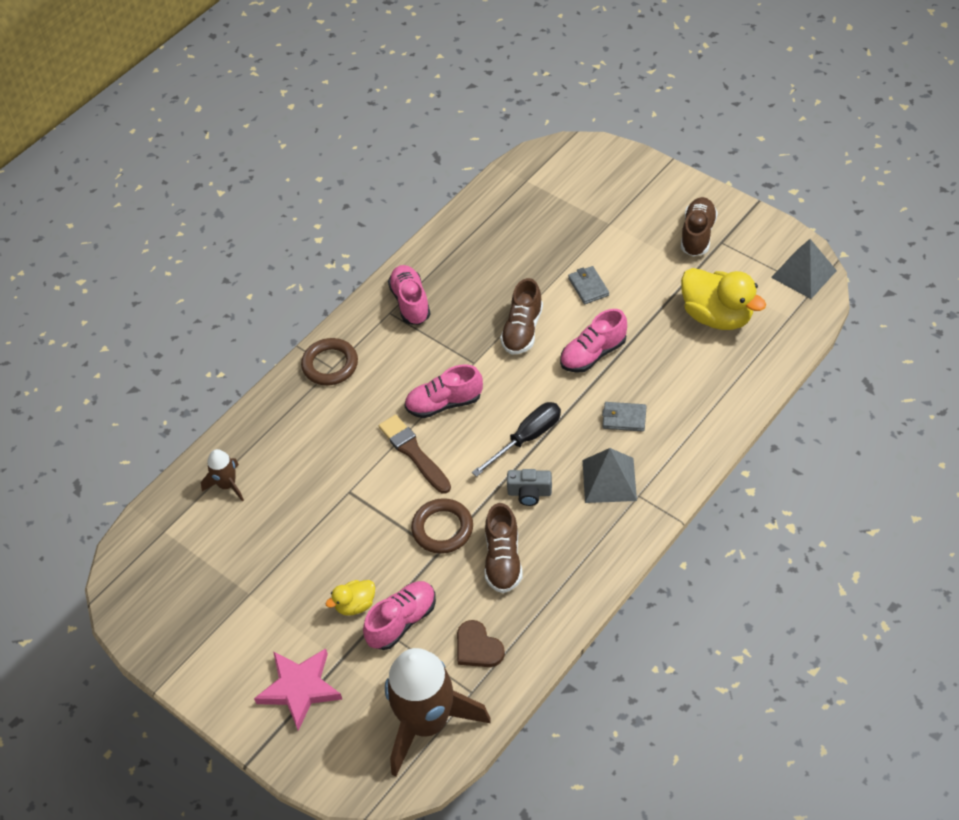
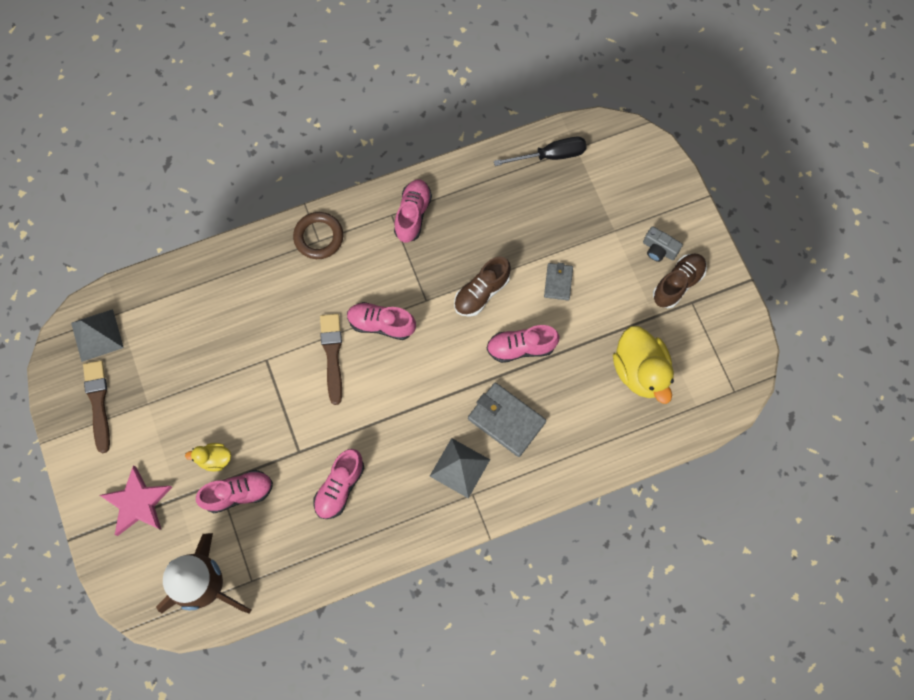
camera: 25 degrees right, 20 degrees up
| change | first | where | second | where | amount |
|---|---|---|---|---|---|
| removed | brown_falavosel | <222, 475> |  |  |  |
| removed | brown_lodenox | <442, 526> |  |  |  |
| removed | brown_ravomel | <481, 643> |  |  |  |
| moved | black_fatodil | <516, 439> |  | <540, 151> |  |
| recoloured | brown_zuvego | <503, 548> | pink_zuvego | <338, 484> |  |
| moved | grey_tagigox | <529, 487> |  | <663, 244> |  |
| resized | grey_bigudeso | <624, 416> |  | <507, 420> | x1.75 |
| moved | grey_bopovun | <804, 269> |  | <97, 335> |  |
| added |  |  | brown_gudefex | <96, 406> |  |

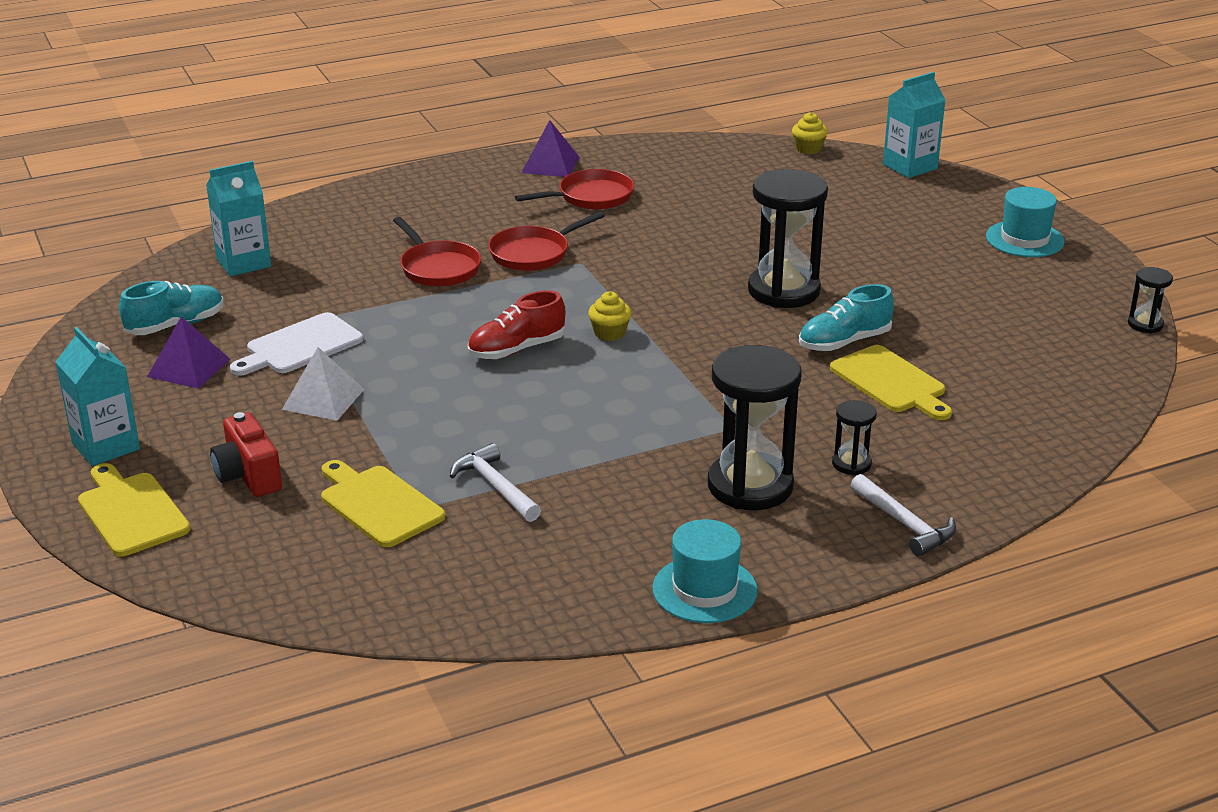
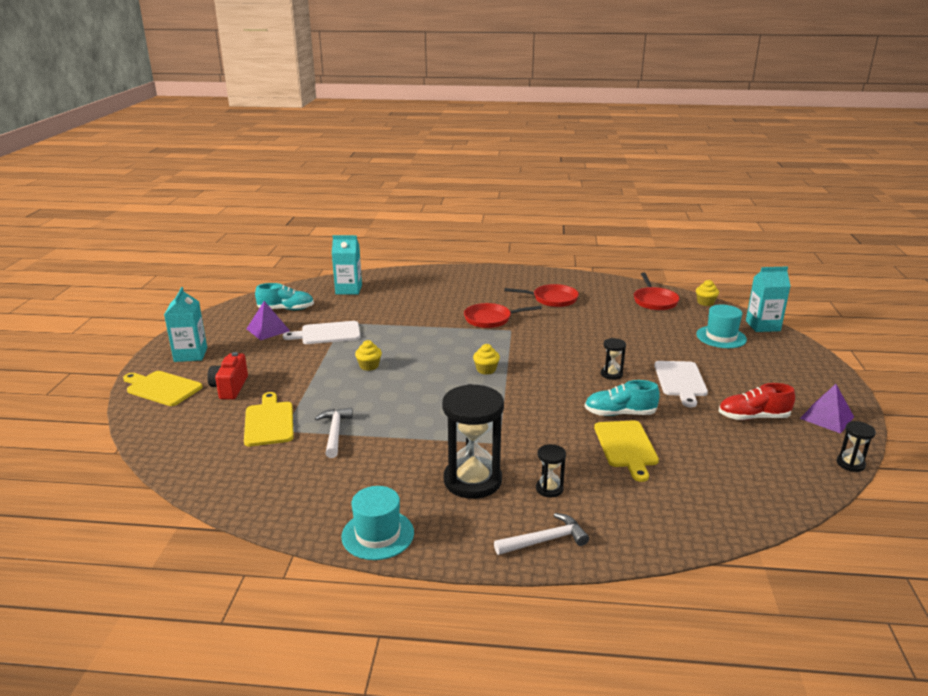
camera: 30 degrees right, 5 degrees down
| change | first | where | second | where | amount |
|---|---|---|---|---|---|
| turned | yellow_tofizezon | <134, 509> |  | <163, 388> | 60 degrees counterclockwise |
| removed | white_bopovun | <323, 384> |  |  |  |
| moved | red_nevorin | <437, 252> |  | <657, 291> |  |
| moved | red_zuvego | <516, 324> |  | <757, 401> |  |
| moved | purple_bopovun | <550, 148> |  | <827, 409> |  |
| resized | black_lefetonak | <788, 238> |  | <613, 359> | x0.47 |
| turned | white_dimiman | <903, 515> |  | <541, 534> | 105 degrees counterclockwise |
| moved | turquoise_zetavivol | <1025, 222> |  | <721, 326> |  |
| added |  |  | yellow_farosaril | <368, 355> |  |
| added |  |  | white_tofizezon | <681, 384> |  |

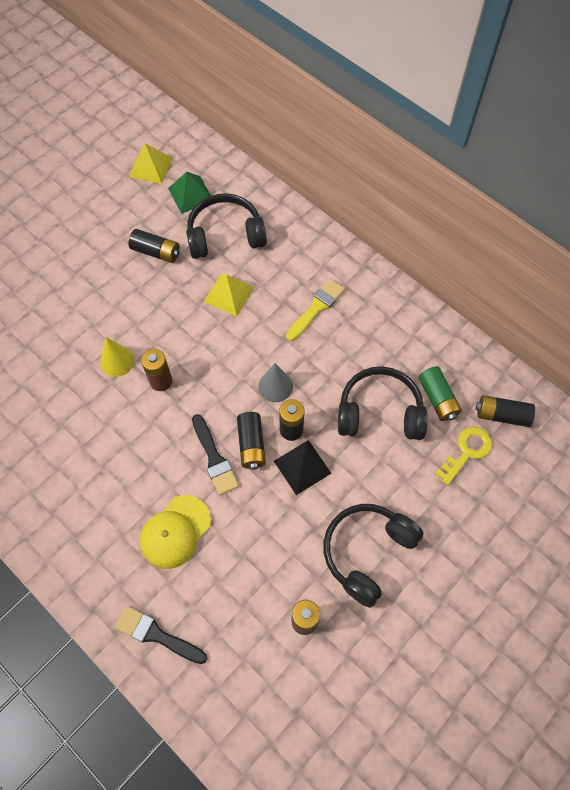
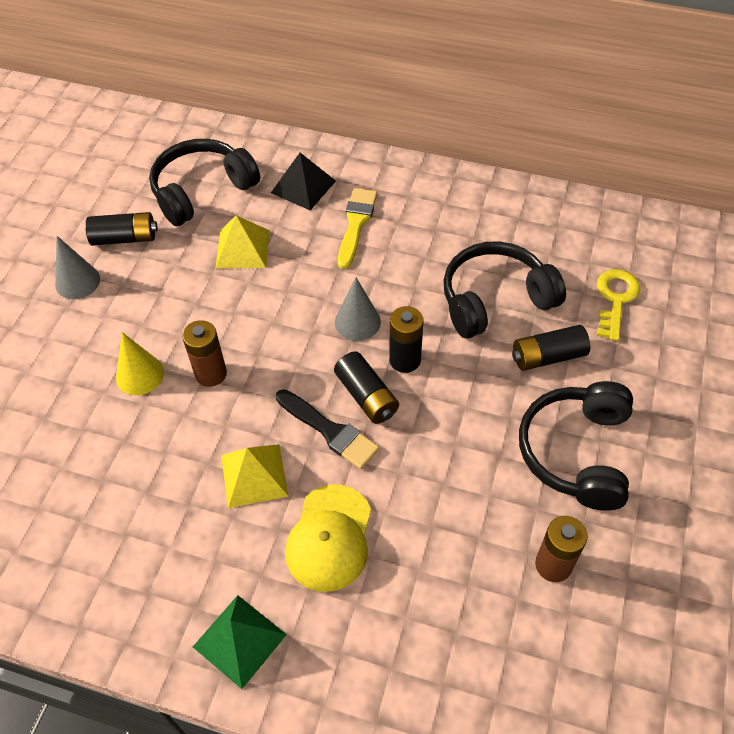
camera: 25 degrees left, 10 degrees down
| change | first | where | second | where | amount |
|---|---|---|---|---|---|
| removed | black_gudefex | <161, 635> |  |  |  |
| moved | yellow_bopovun | <151, 164> |  | <254, 476> |  |
| moved | green_bopovun | <189, 193> |  | <240, 642> |  |
| moved | black_bopovun | <302, 467> |  | <303, 181> |  |
| removed | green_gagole | <440, 393> |  |  |  |
| moved | black_gagole | <505, 411> |  | <551, 348> |  |
| added |  |  | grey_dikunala | <77, 267> |  |

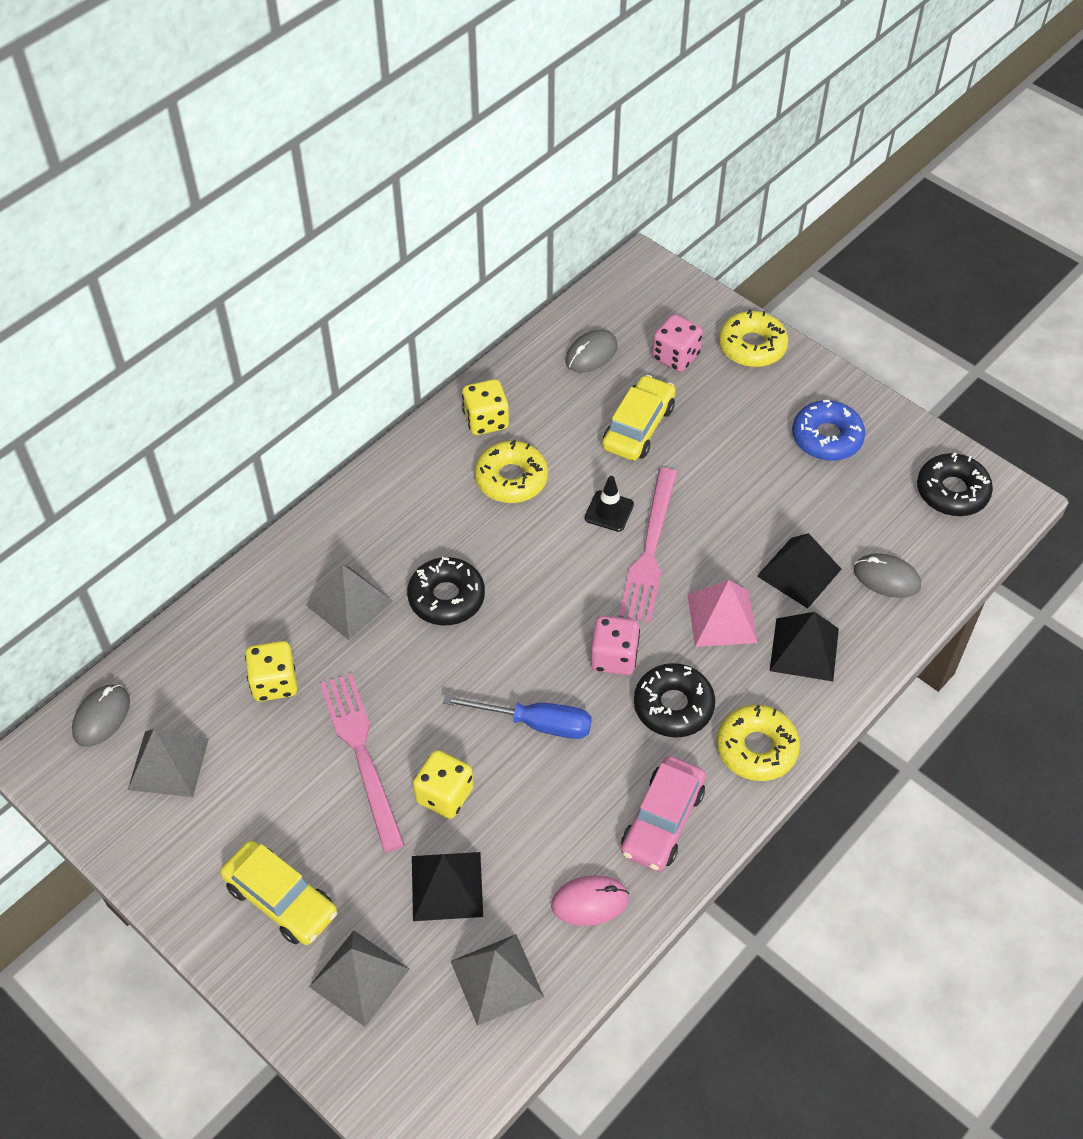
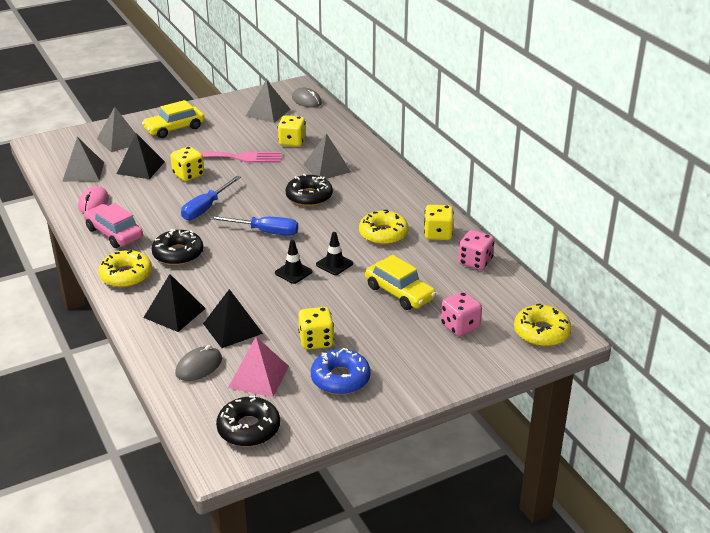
camera: 110 degrees right, 20 degrees down
| change | first | where | second | where | amount |
|---|---|---|---|---|---|
| removed | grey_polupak | <591, 351> |  |  |  |
| moved | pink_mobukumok | <615, 645> |  | <476, 250> |  |
| replaced | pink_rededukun | <648, 545> | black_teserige | <293, 262> |  |
| moved | pink_bopovun | <722, 613> |  | <258, 367> |  |
| moved | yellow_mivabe | <753, 338> |  | <543, 325> |  |
| added |  |  | blue_fatodil | <253, 226> |  |
| added |  |  | yellow_mobukumok | <316, 328> |  |

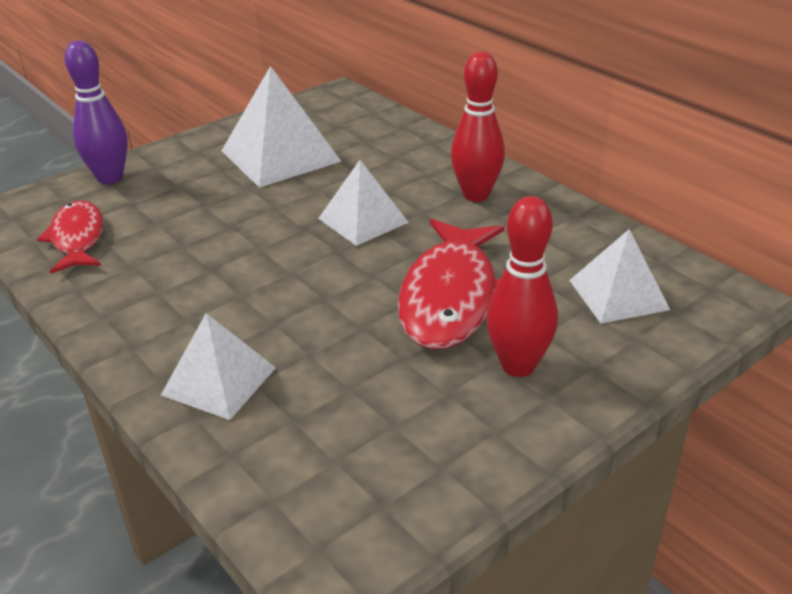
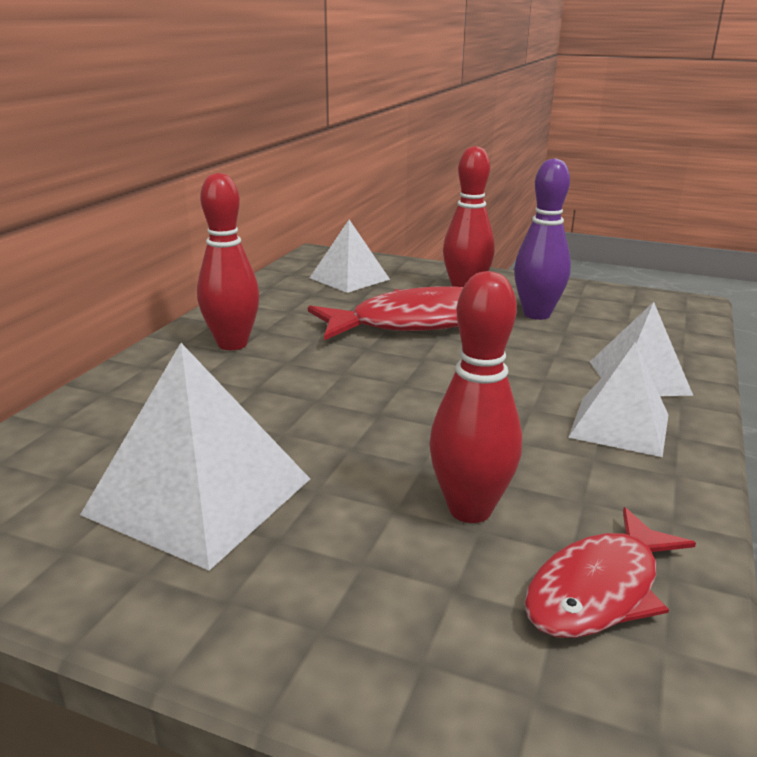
camera: 120 degrees left, 10 degrees down
| change | first | where | second | where | amount |
|---|---|---|---|---|---|
| moved | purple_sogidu | <96, 112> |  | <542, 239> |  |
| moved | white_bopovun | <363, 203> |  | <618, 399> |  |
| added |  |  | red_sogidu | <475, 397> |  |

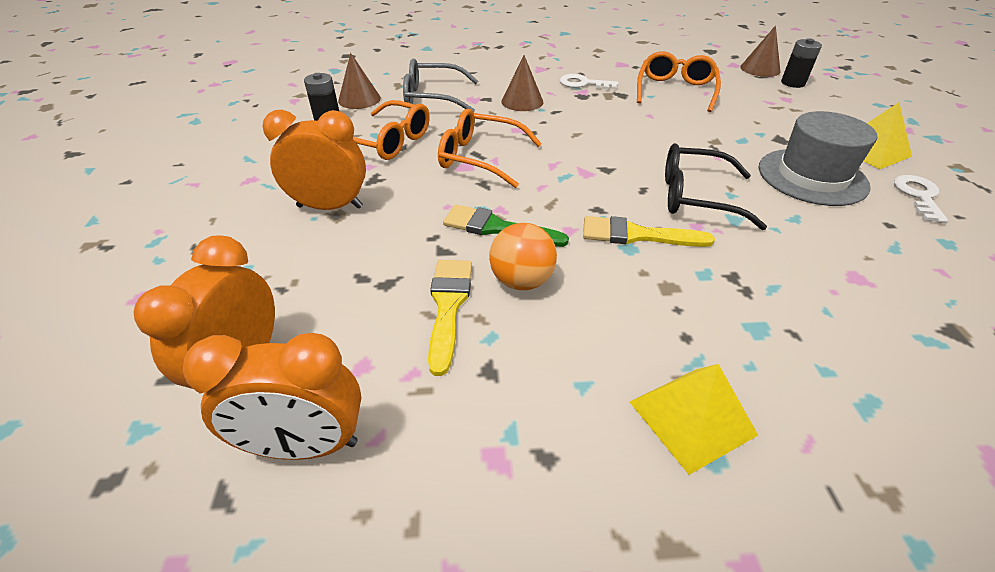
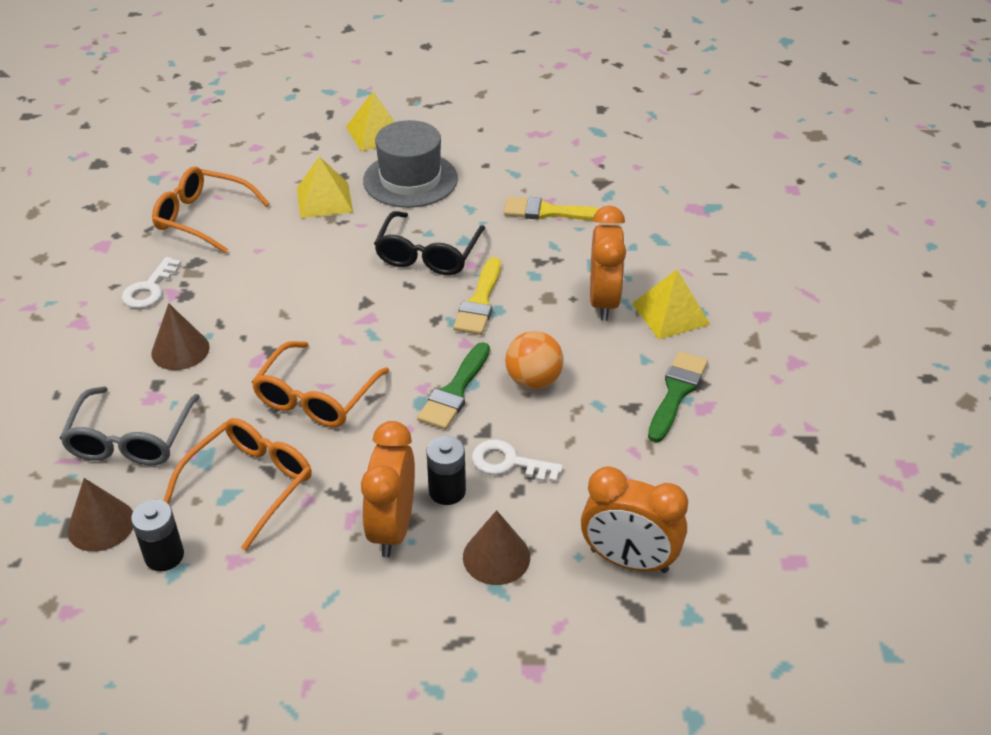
camera: 85 degrees left, 0 degrees up
| change | first | where | second | where | amount |
|---|---|---|---|---|---|
| moved | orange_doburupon | <272, 396> |  | <608, 263> |  |
| moved | yellow_gudefex | <450, 318> |  | <552, 208> |  |
| moved | brown_dikunala | <760, 51> |  | <496, 547> |  |
| moved | black_gagole | <801, 63> |  | <446, 470> |  |
| moved | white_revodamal | <921, 199> |  | <517, 460> |  |
| added |  |  | yellow_bopovun | <325, 187> |  |
| added |  |  | green_gudefex | <678, 396> |  |

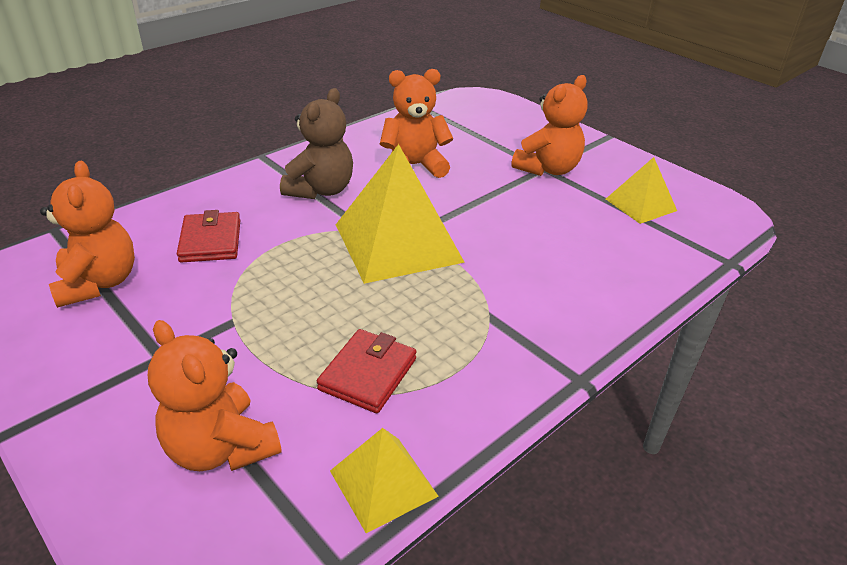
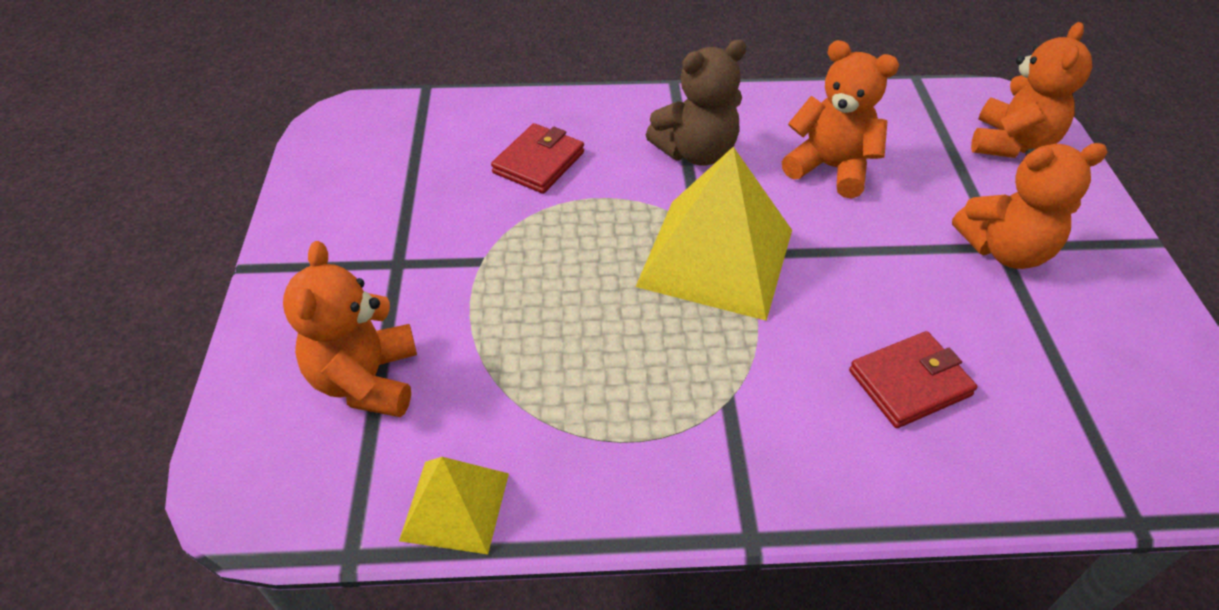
camera: 40 degrees right, 10 degrees up
| change | first | where | second | where | amount |
|---|---|---|---|---|---|
| moved | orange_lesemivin | <87, 234> |  | <1031, 90> |  |
| moved | red_bigudeso | <367, 371> |  | <913, 379> |  |
| removed | yellow_bopovun | <641, 190> |  |  |  |

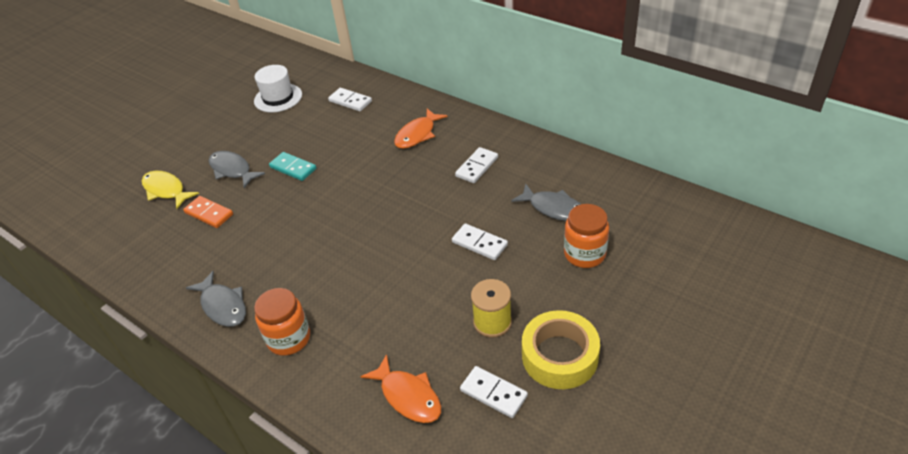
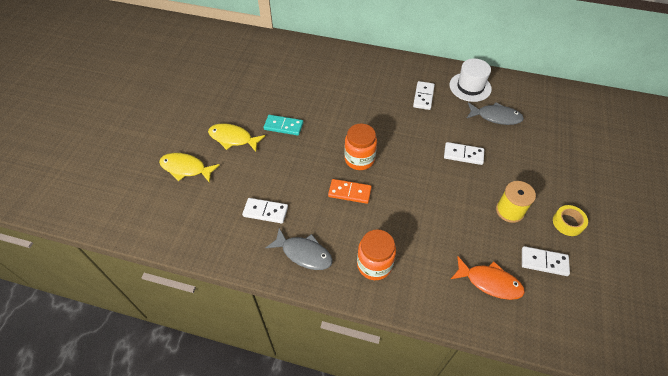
camera: 25 degrees left, 10 degrees up
| change | first | where | second | where | amount |
|---|---|---|---|---|---|
| moved | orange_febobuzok | <208, 212> |  | <350, 191> |  |
| recoloured | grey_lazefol | <236, 169> | yellow_lazefol | <236, 137> |  |
| moved | white_zetavivol | <278, 88> |  | <471, 80> |  |
| moved | white_febobuzok | <350, 99> |  | <265, 210> |  |
| removed | orange_lazefol | <420, 128> |  |  |  |
| resized | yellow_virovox | <561, 349> |  | <570, 220> | x0.55 |
| moved | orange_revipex | <586, 236> |  | <360, 147> |  |

